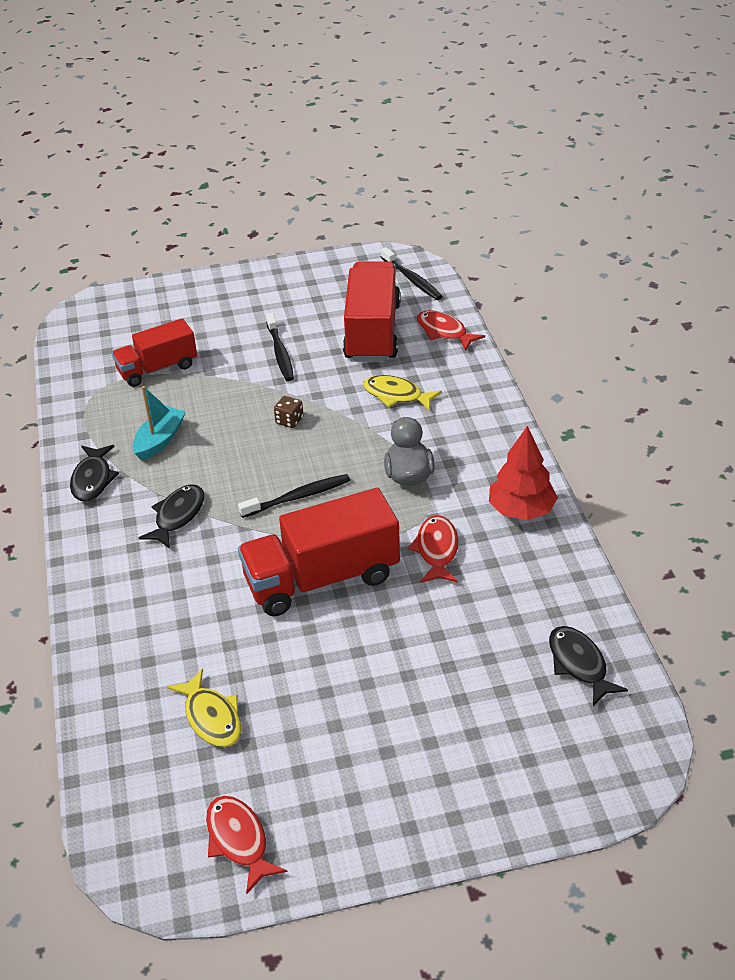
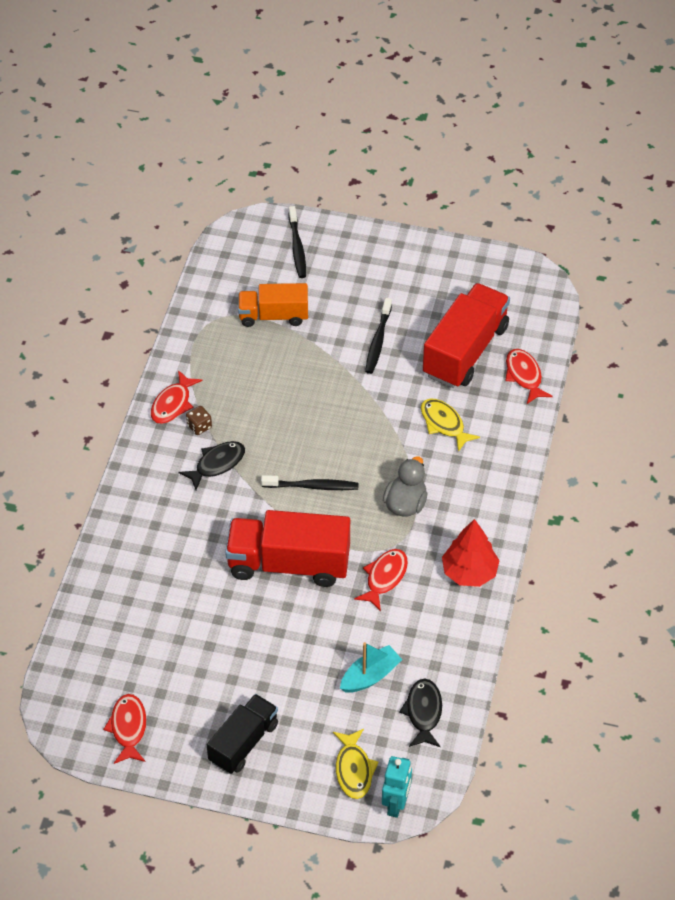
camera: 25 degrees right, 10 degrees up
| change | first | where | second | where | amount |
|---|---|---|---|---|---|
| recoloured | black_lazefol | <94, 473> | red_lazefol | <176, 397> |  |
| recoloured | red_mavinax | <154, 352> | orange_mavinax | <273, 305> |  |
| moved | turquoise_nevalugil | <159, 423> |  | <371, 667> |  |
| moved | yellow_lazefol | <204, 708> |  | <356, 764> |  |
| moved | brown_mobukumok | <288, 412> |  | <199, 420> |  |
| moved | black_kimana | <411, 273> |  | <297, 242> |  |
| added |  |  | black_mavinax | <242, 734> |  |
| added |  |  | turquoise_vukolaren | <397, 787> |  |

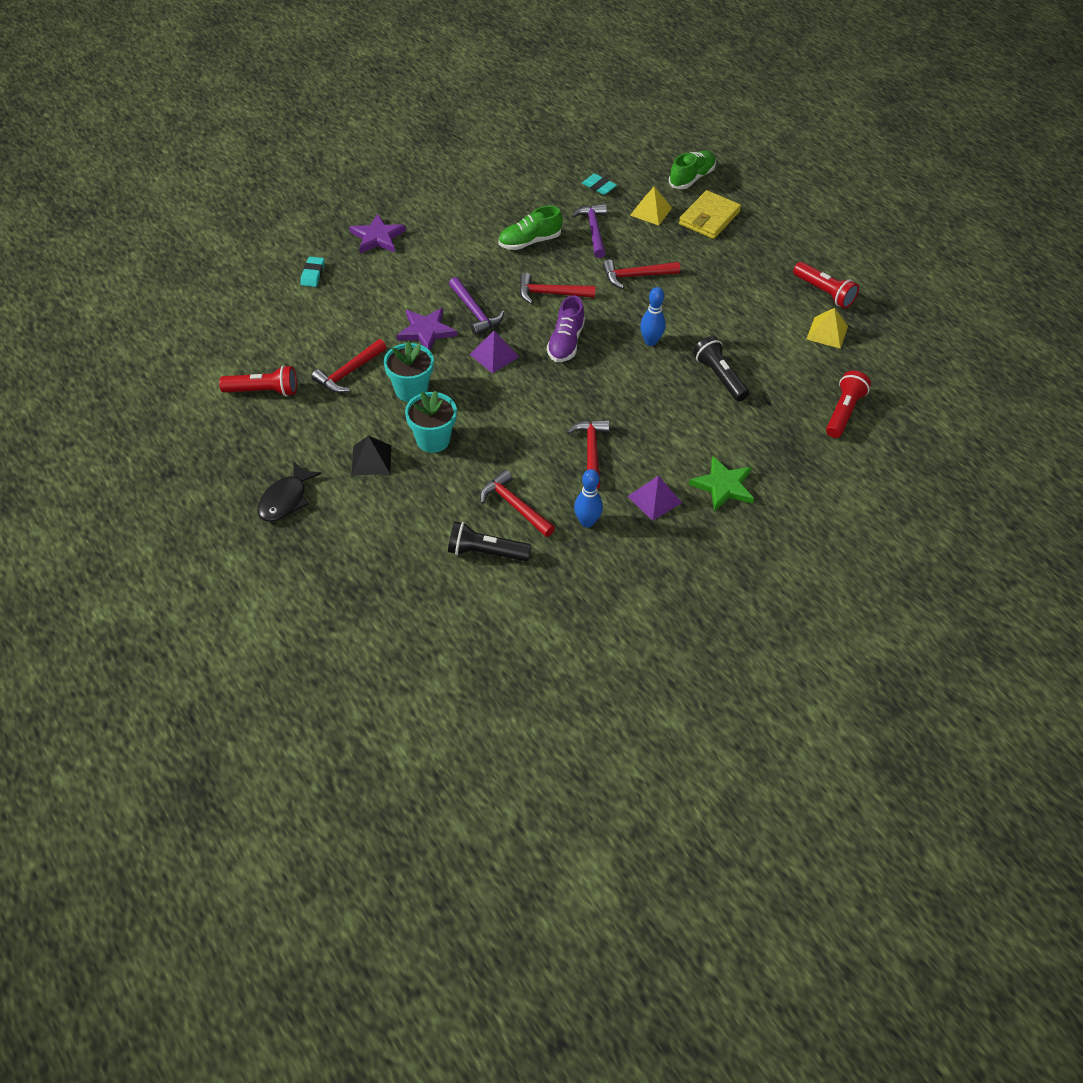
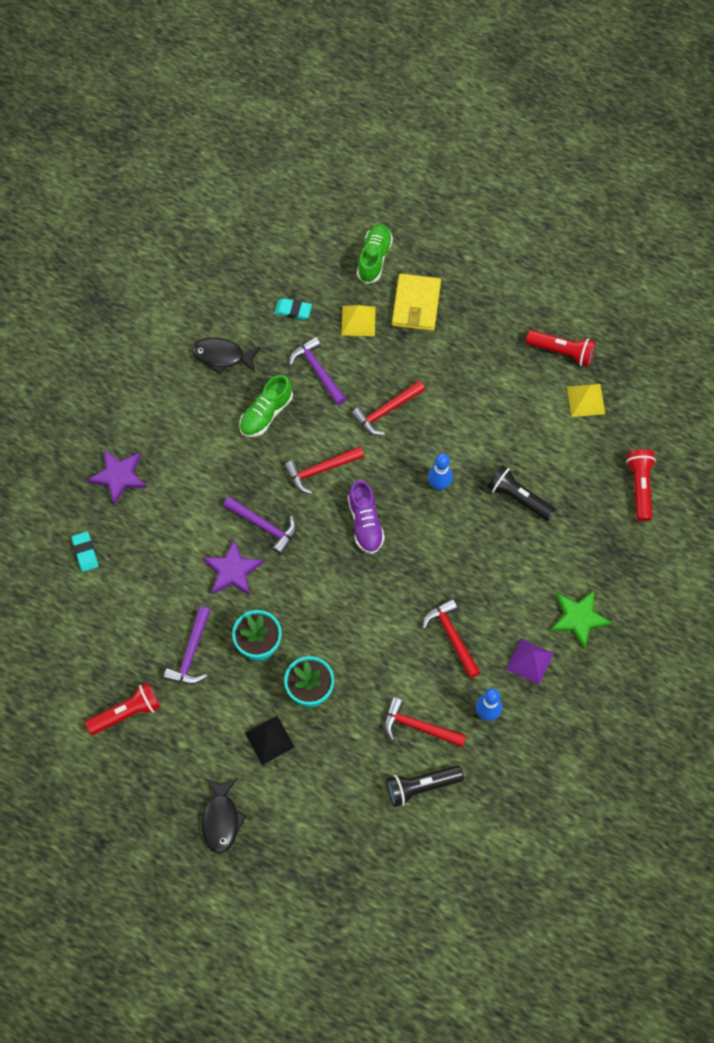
camera: 25 degrees left, 15 degrees up
| change | first | where | second | where | amount |
|---|---|---|---|---|---|
| recoloured | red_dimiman | <349, 366> | purple_dimiman | <187, 645> |  |
| removed | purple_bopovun | <494, 352> |  |  |  |
| added |  |  | black_lazefol | <226, 356> |  |

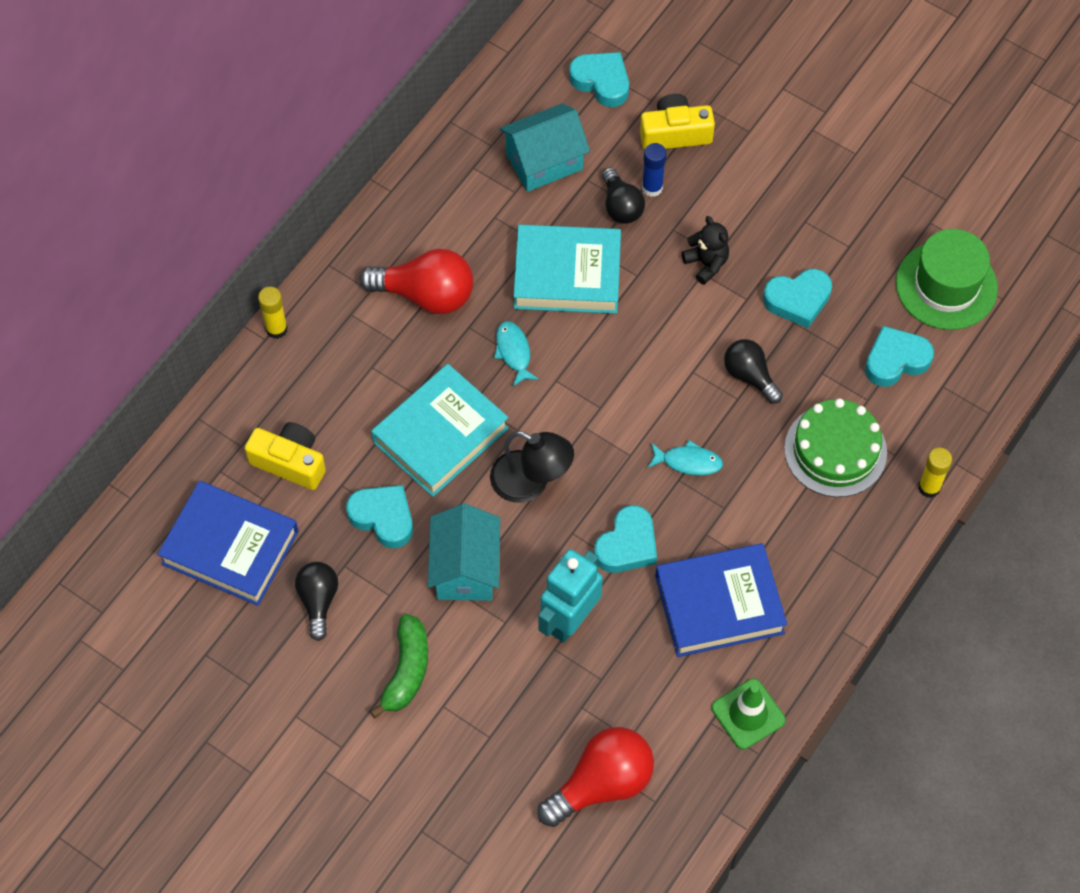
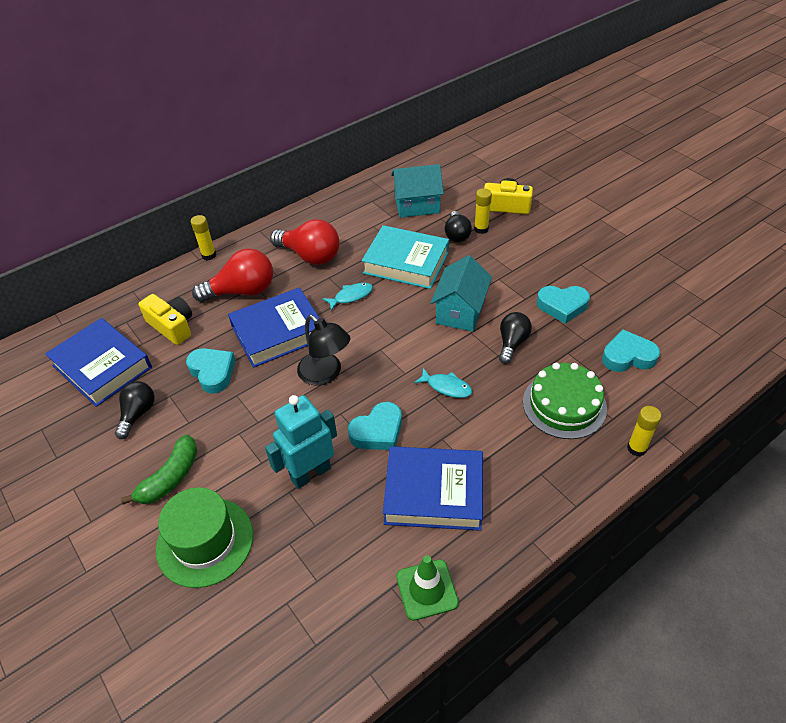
camera: 20 degrees right, 15 degrees down
| change | first | where | second | where | amount |
|---|---|---|---|---|---|
| recoloured | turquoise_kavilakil | <440, 430> | blue_kavilakil | <273, 327> |  |
| moved | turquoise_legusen | <464, 552> |  | <461, 293> |  |
| turned | turquoise_lazefol | <516, 354> |  | <347, 297> | 60 degrees clockwise |
| moved | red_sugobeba | <596, 777> |  | <232, 275> |  |
| removed | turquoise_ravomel | <599, 79> |  |  |  |
| recoloured | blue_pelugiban | <654, 170> | yellow_pelugiban | <483, 211> |  |
| removed | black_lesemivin | <705, 250> |  |  |  |
| turned | black_sugobeba | <753, 371> |  | <515, 338> | 45 degrees clockwise |
| moved | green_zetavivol | <947, 279> |  | <204, 537> |  |

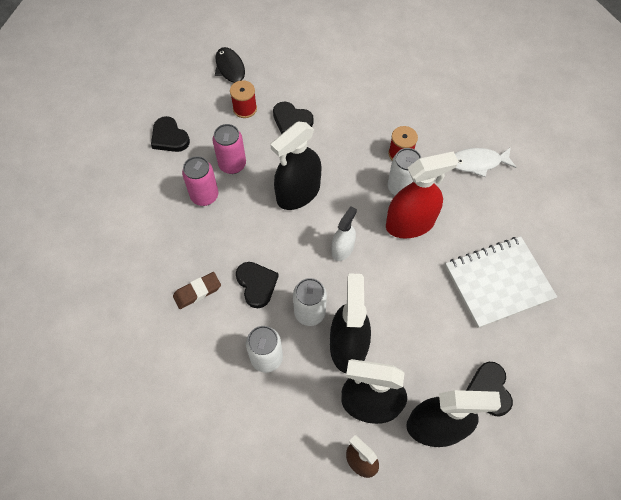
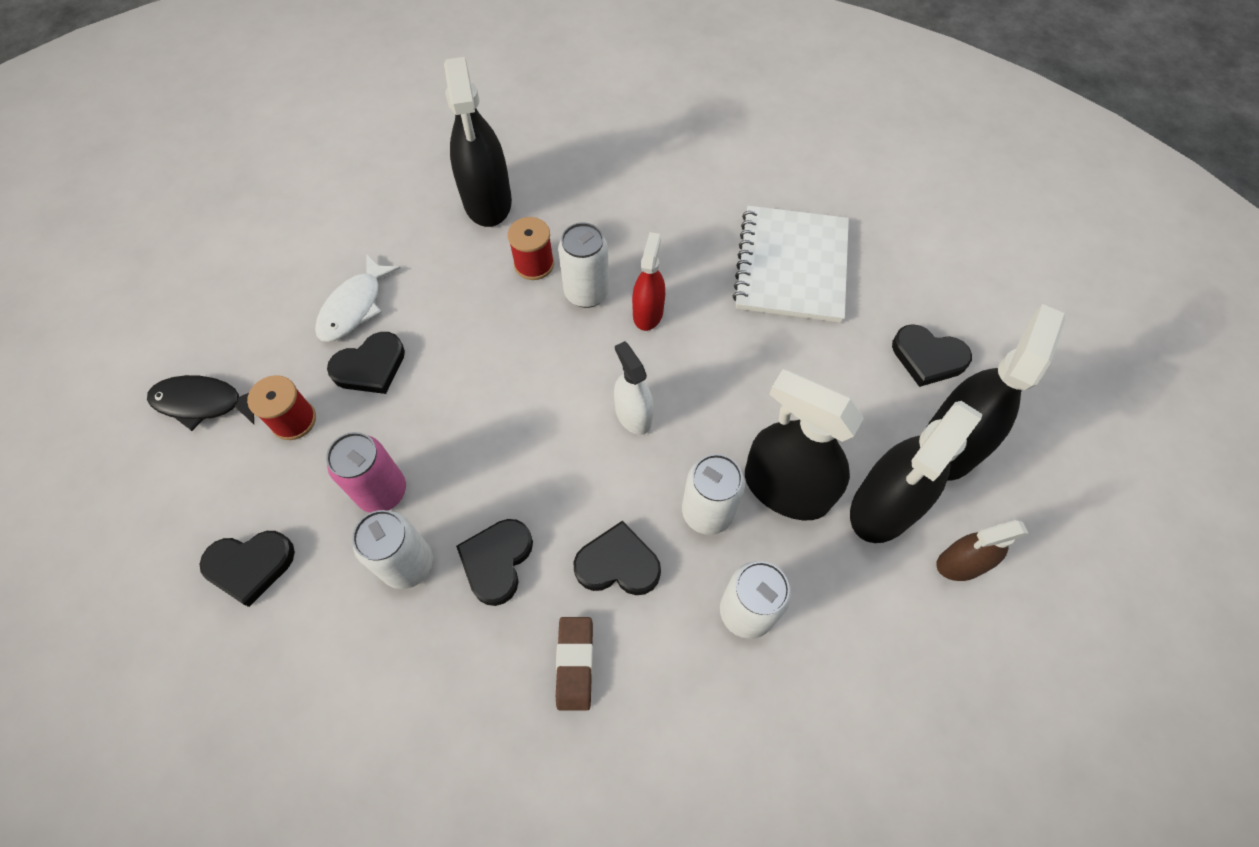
camera: 60 degrees left, 0 degrees up
| change | first | where | second | where | amount |
|---|---|---|---|---|---|
| recoloured | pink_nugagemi | <200, 181> | white_nugagemi | <392, 549> |  |
| moved | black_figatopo | <296, 165> |  | <478, 142> |  |
| resized | red_figatopo | <422, 195> |  | <648, 281> | x0.57 |
| moved | white_lazefol | <485, 162> |  | <358, 298> |  |
| added |  |  | black_ravomel | <494, 562> |  |

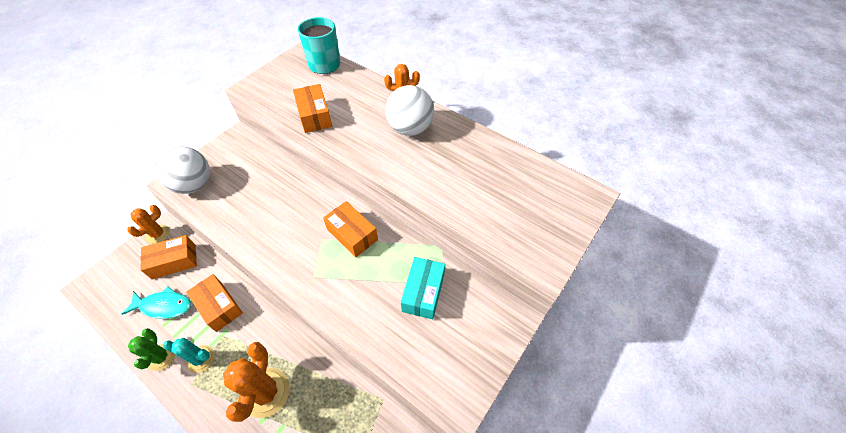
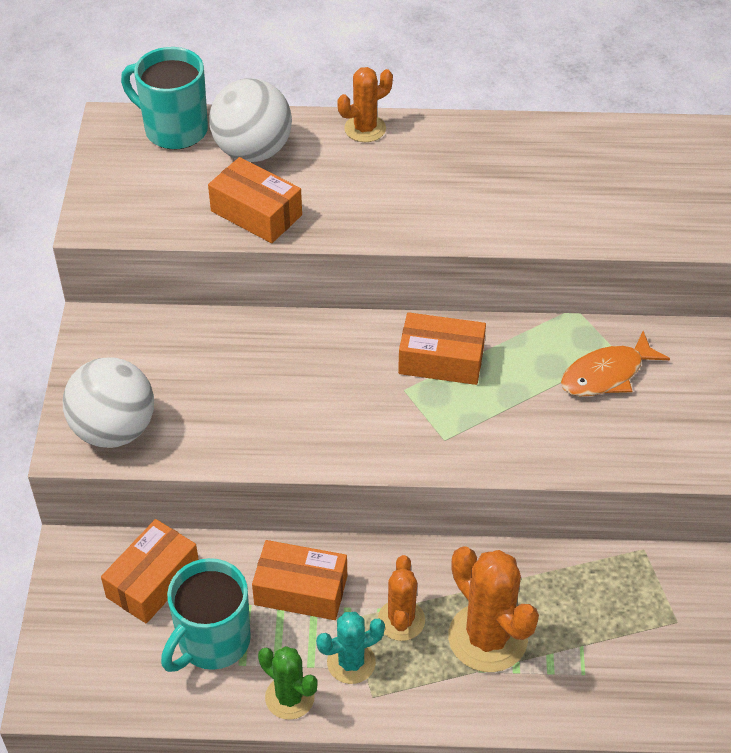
camera: 35 degrees left, 5 degrees down
| change | first | where | second | where | amount |
|---|---|---|---|---|---|
| replaced | turquoise_lazefol | <156, 302> | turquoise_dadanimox | <206, 615> |  |
| moved | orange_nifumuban | <148, 224> |  | <401, 598> |  |
| moved | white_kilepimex | <409, 110> |  | <250, 120> |  |
| replaced | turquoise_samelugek | <423, 288> | orange_lazefol | <615, 363> |  |

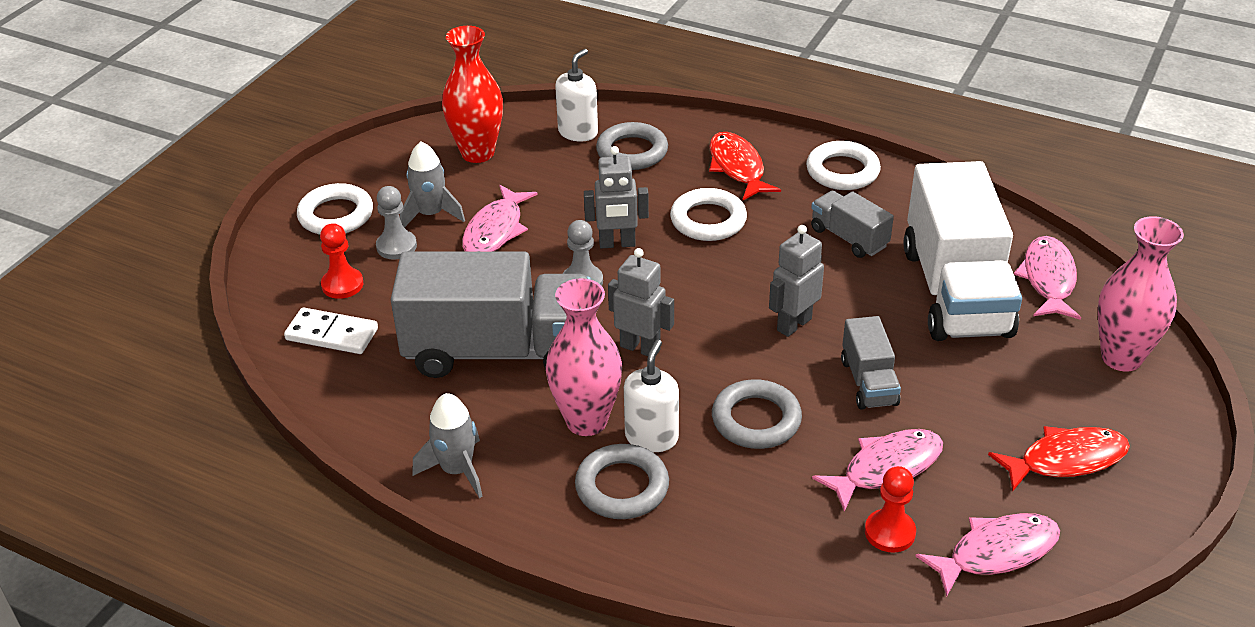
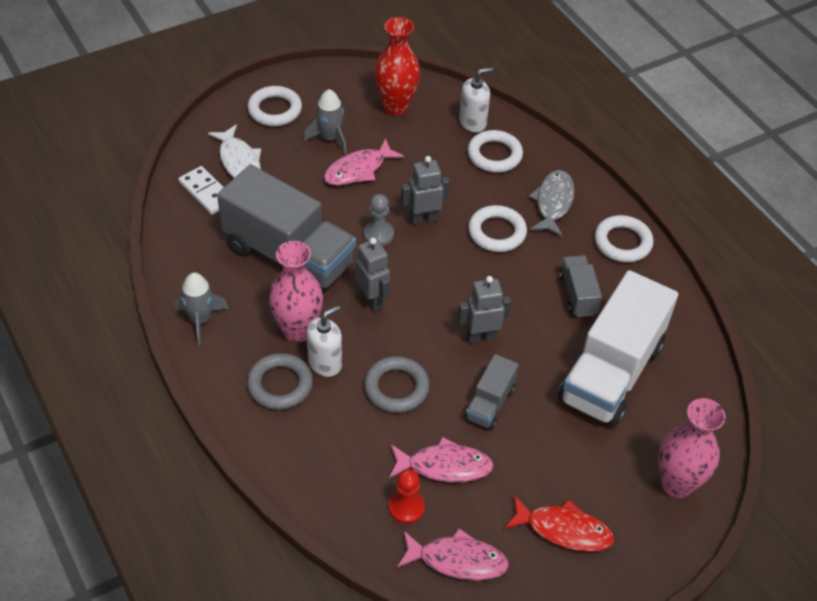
camera: 30 degrees right, 10 degrees up
| change | first | where | second | where | amount |
|---|---|---|---|---|---|
| replaced | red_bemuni | <342, 261> | white_lazefol | <234, 151> |  |
| removed | grey_bemuni | <396, 223> |  |  |  |
| turned | grey_vukolaren | <616, 197> |  | <425, 190> | 135 degrees clockwise |
| recoloured | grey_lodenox | <632, 146> | white_lodenox | <495, 151> |  |
| recoloured | red_lazefol | <745, 166> | grey_lazefol | <552, 203> |  |
| removed | pink_lazefol | <1047, 278> |  |  |  |

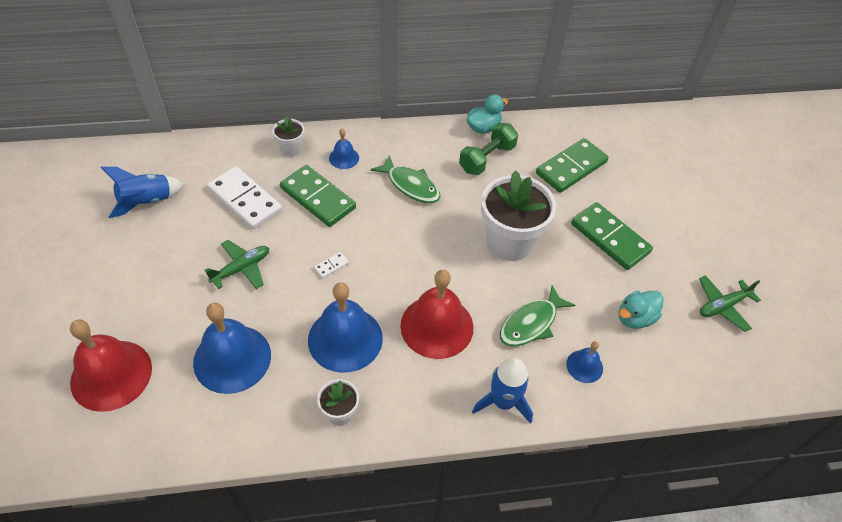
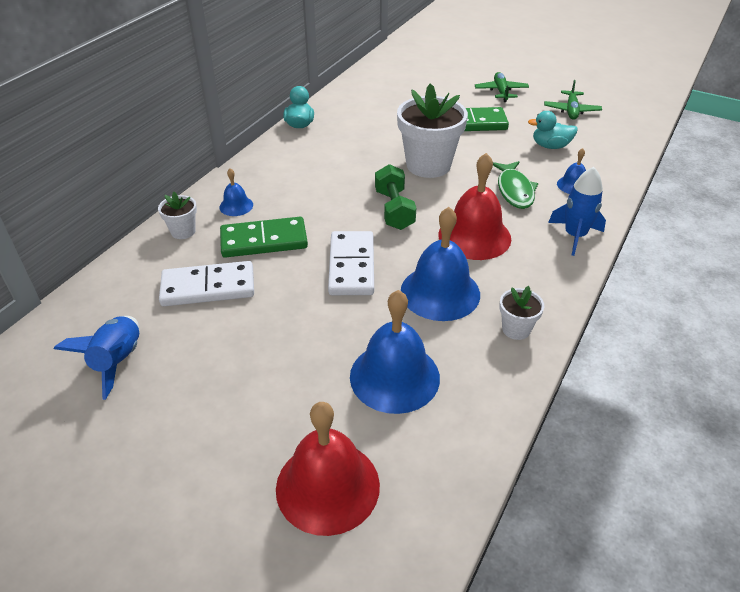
camera: 50 degrees left, 10 degrees down
| change | first | where | second | where | amount |
|---|---|---|---|---|---|
| moved | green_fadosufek | <236, 264> |  | <502, 87> |  |
| resized | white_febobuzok | <331, 265> |  | <351, 263> | x2.48 |
| removed | green_lazefol | <406, 179> |  |  |  |
| moved | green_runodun | <488, 149> |  | <395, 197> |  |
| removed | green_febobuzok | <572, 165> |  |  |  |
| turned | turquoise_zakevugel | <641, 310> |  | <553, 130> | 90 degrees clockwise |

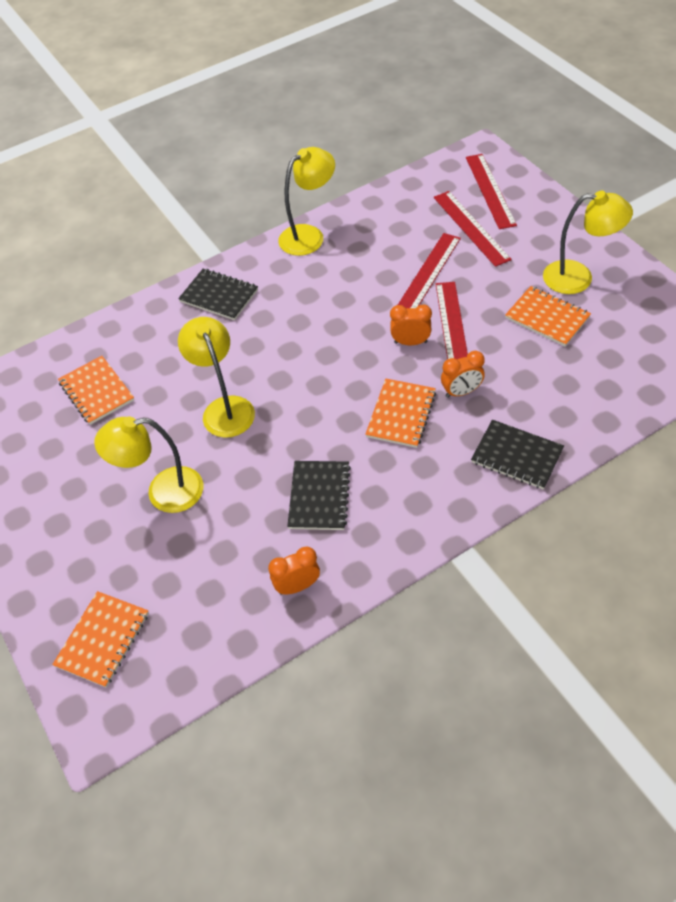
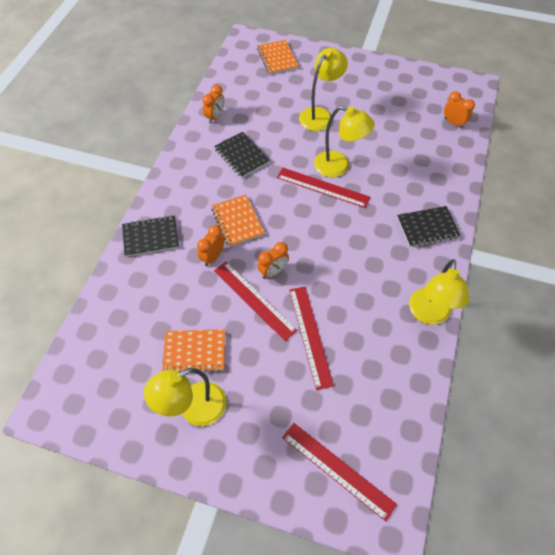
camera: 135 degrees right, 5 degrees up
| change | first | where | second | where | amount |
|---|---|---|---|---|---|
| removed | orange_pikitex | <96, 390> |  |  |  |
| moved | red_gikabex | <473, 229> |  | <323, 188> |  |
| added |  |  | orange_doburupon | <459, 109> |  |

